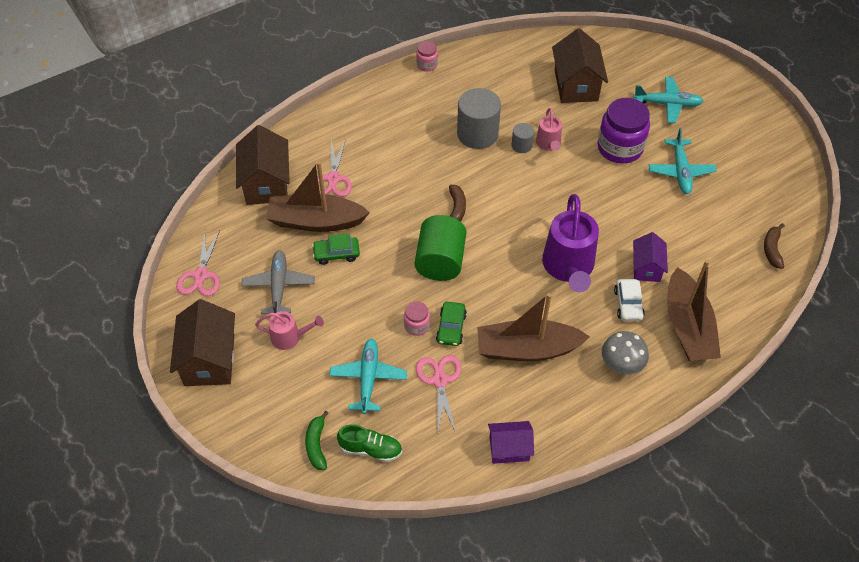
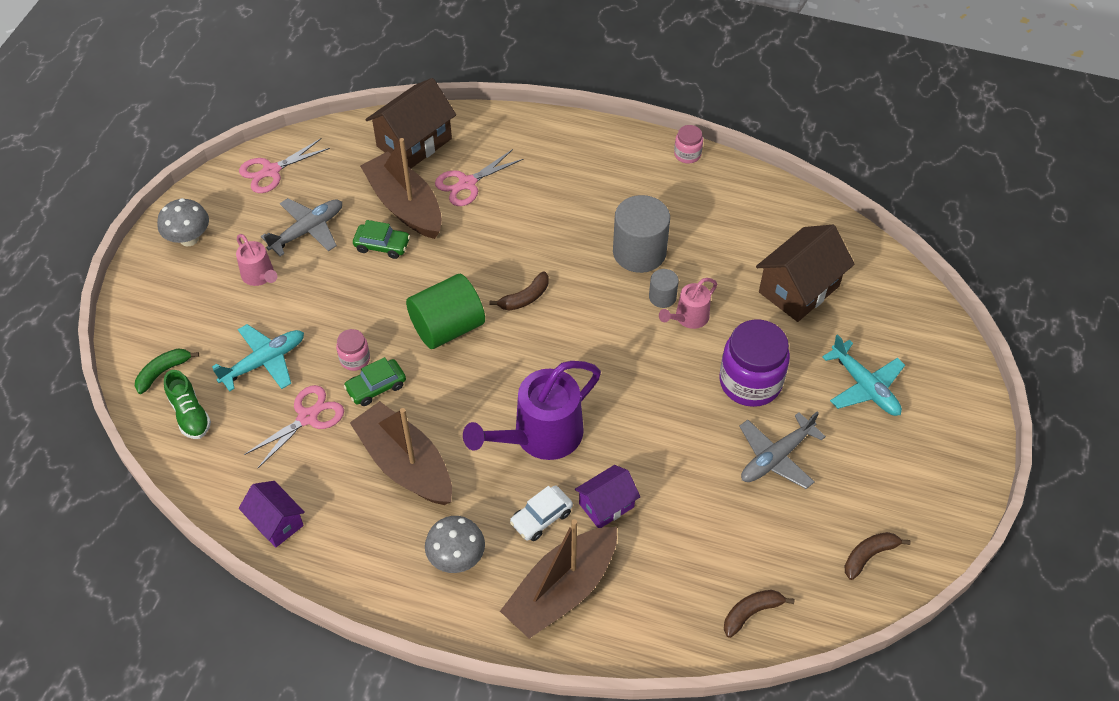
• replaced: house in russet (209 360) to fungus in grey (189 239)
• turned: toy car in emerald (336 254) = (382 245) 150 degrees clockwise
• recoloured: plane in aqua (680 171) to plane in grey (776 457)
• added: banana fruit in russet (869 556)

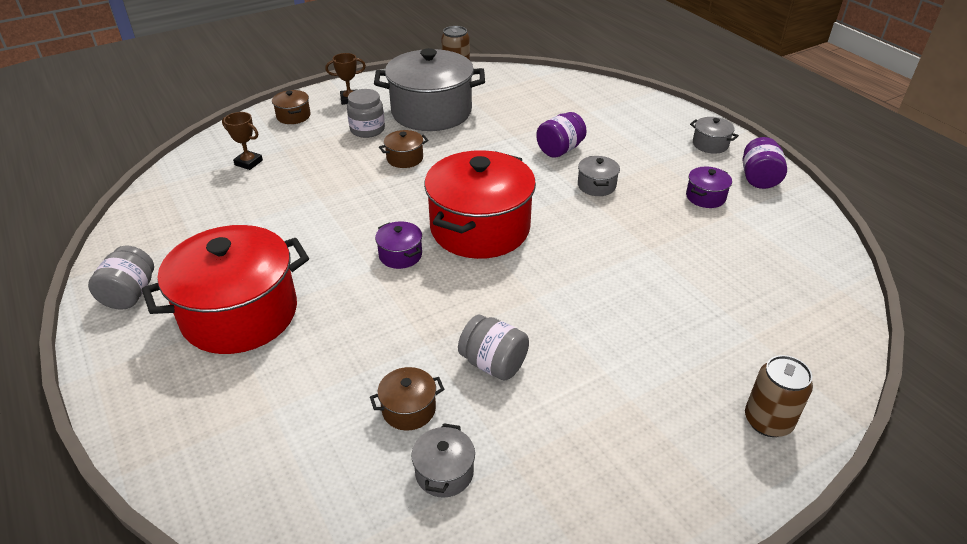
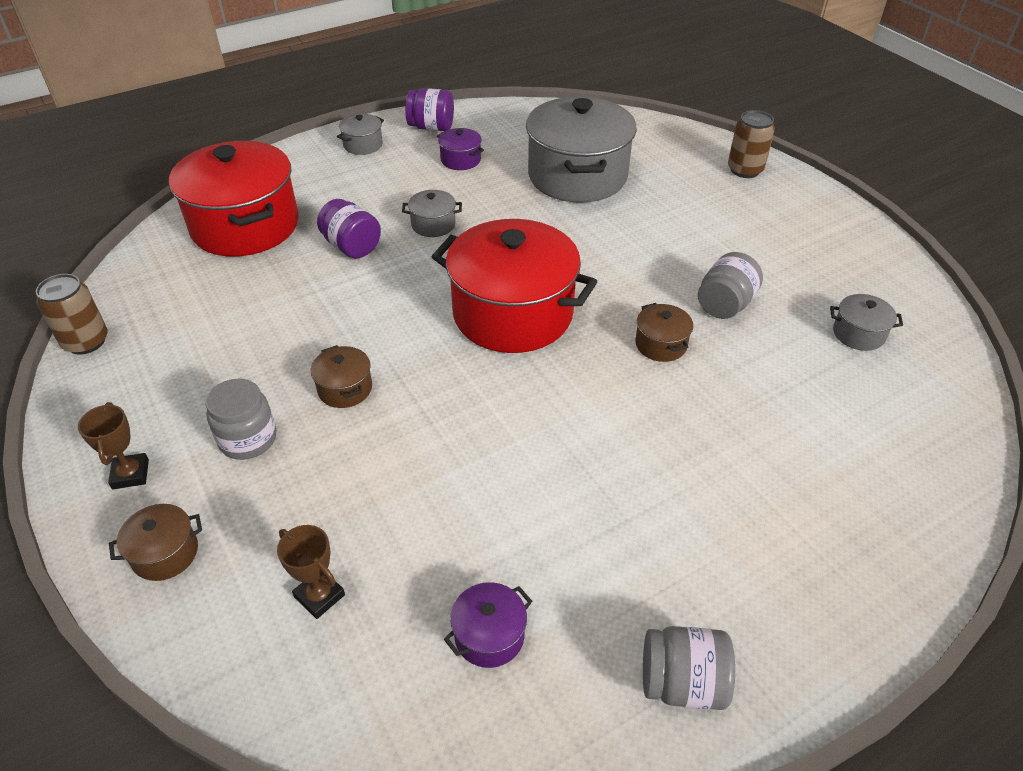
• moved: pot in red (240 314) to (245 226)
• turned: award cup in russet (248 163) = (319 596) 75 degrees counterclockwise
• moved: pot in royal purple (400 255) to (489 636)
• moved: pot in grey (431 112) to (577 176)
• moved: pot in russet (409 409) to (661 344)

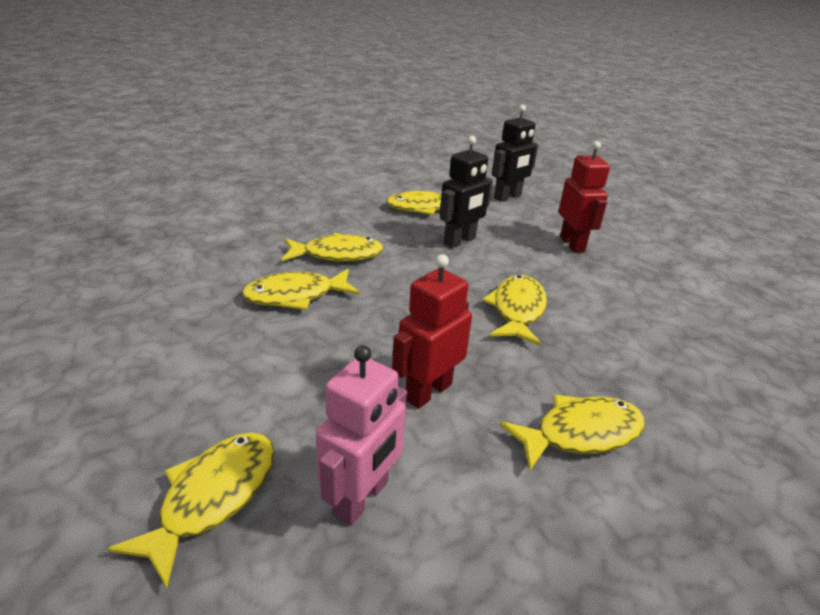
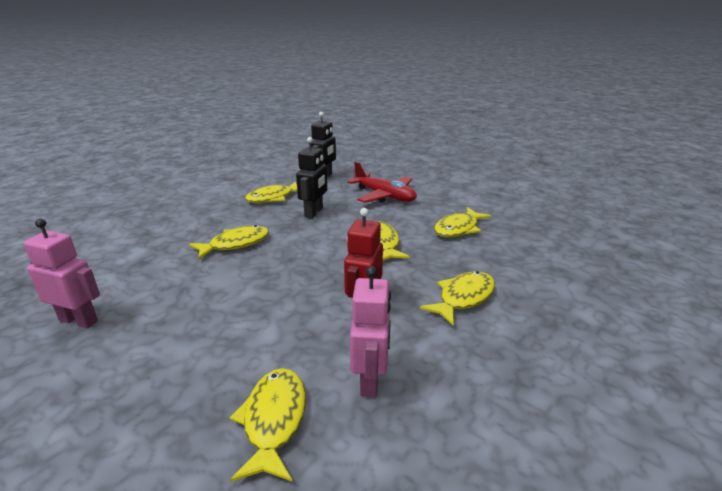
• added: robot figure in rose-pink (79 320)
• replaced: robot figure in red (572 244) to plane in red (384 196)
• moved: toy fish in bright yellow (296 296) to (458 228)

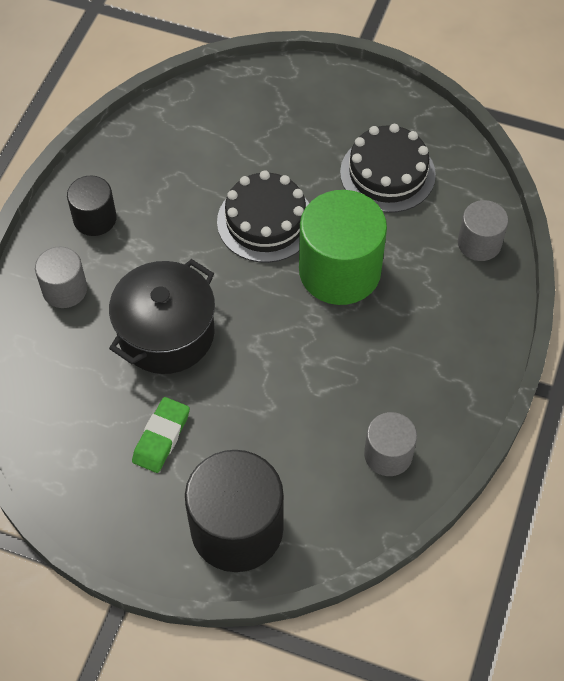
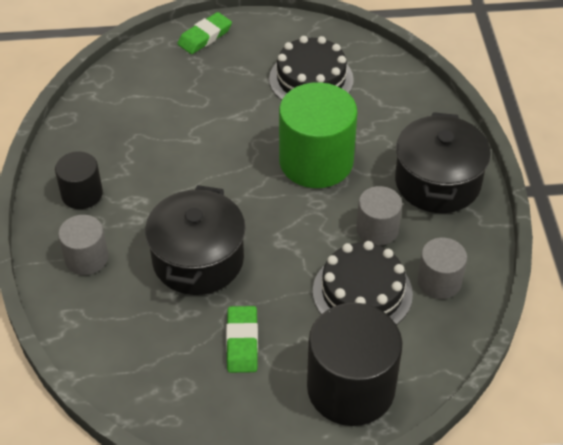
• added: eraser in emerald (205 37)
• moved: layer cake in ebony (265 221) to (362 292)
• moved: cylinder shape in grey (479 243) to (377 229)
• added: pot in ebony (437 182)

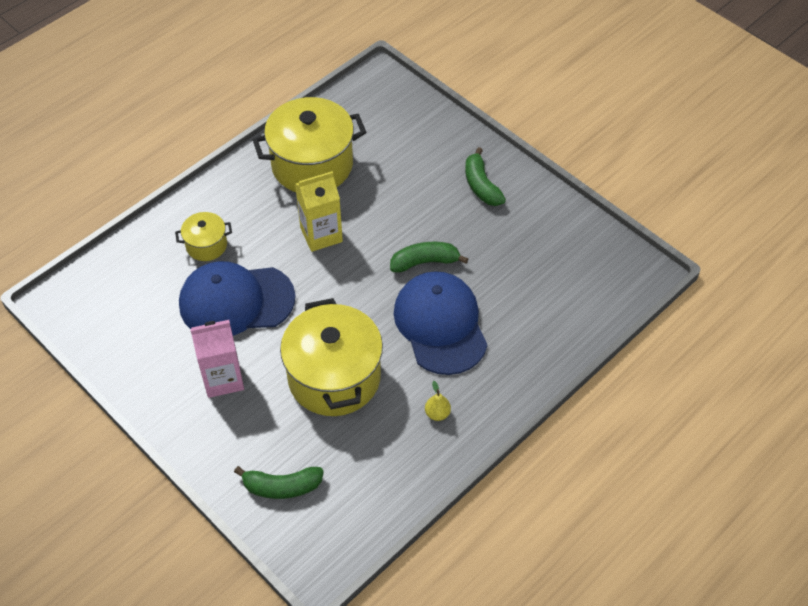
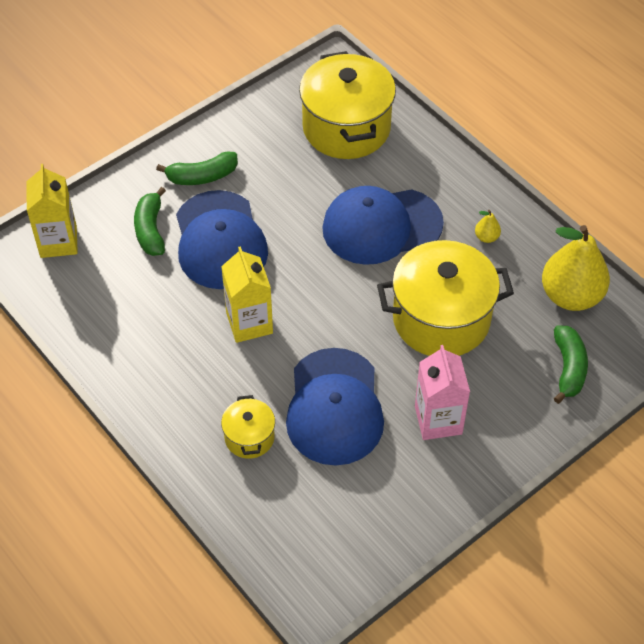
• added: carton in bright yellow (58 242)
• moved: banana fruit in emerald (425 262) to (150 230)
• added: cap in royal blue (220 240)
• moved: pot in bright yellow (312 165) to (346 128)
• added: toy pear in bright yellow (571 296)

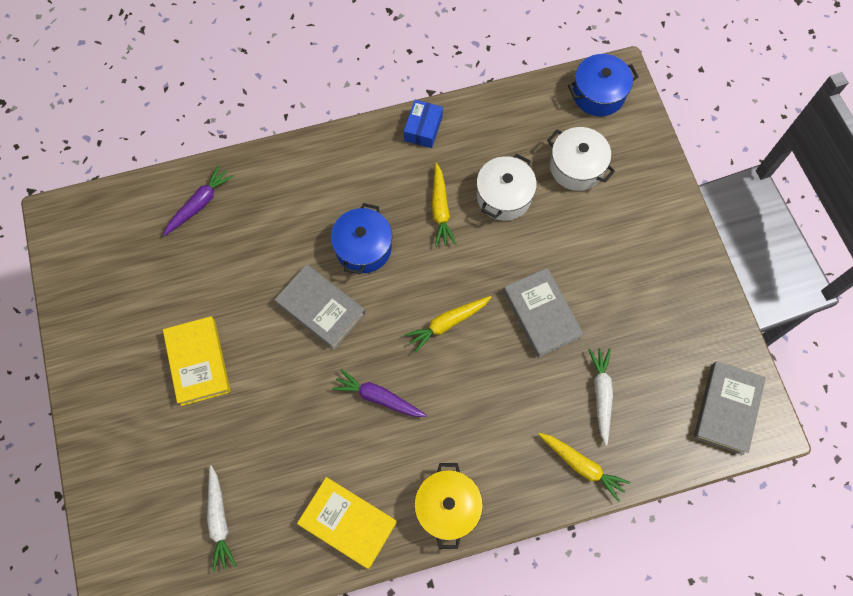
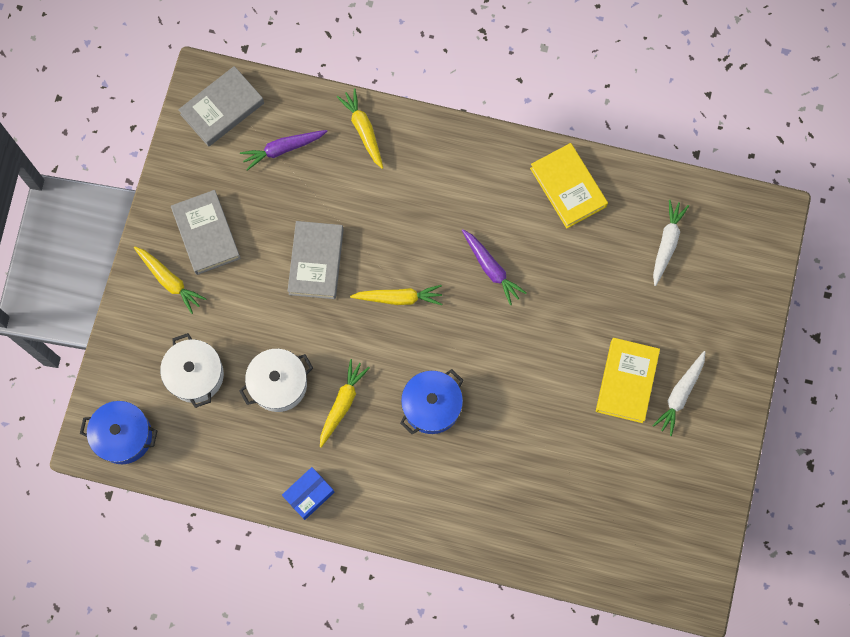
• added: toy carrot in bright yellow (169 281)
• moved: book in grey (321 308) to (206 234)
• moved: toy carrot in royal purple (199 204) to (283 149)
• moved: toy carrot in snow-white (601 395) to (680 394)
• removed: pot in bright yellow (447 507)

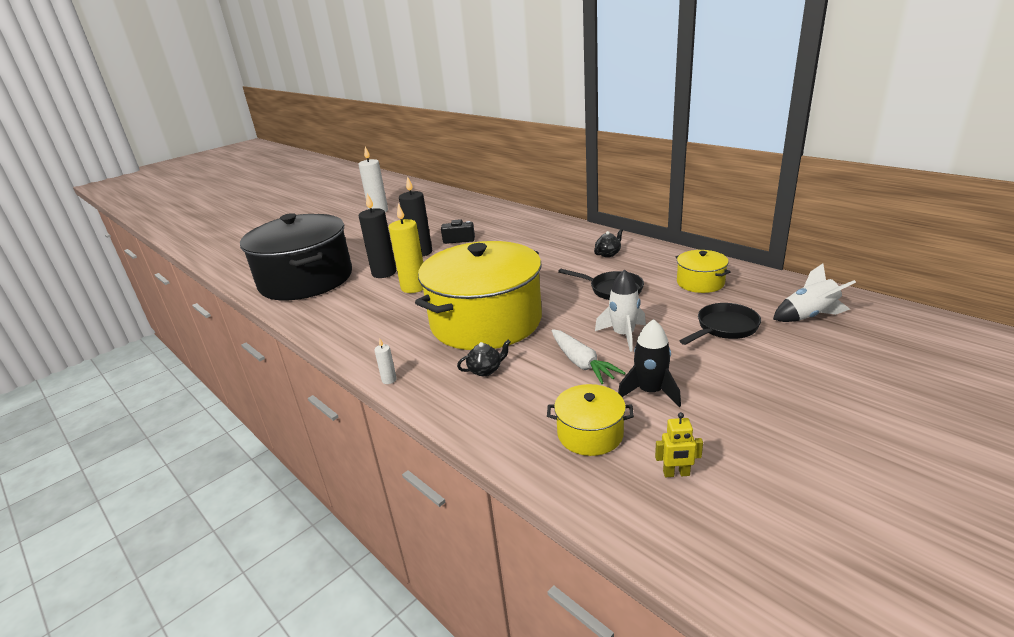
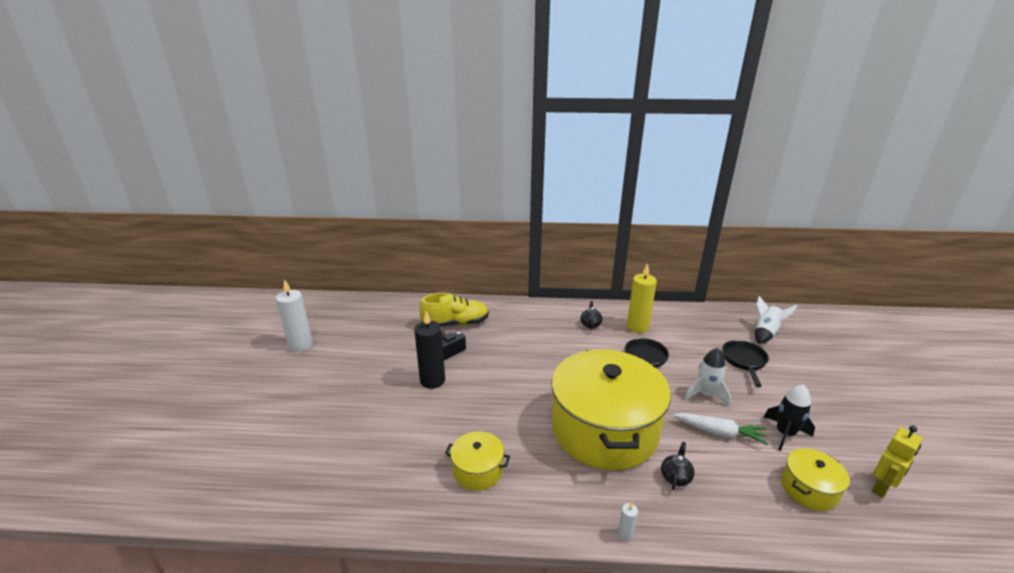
• added: sneaker in bright yellow (455 324)
• moved: pot in bright yellow (700 283) to (478 470)
• moved: candle in bright yellow (414 287) to (637 327)
• resized: robot figure in bright yellow (676 473) = (881 487) x1.52
• removed: pot in ebony (306 280)
• removed: candle in ebony (384 273)

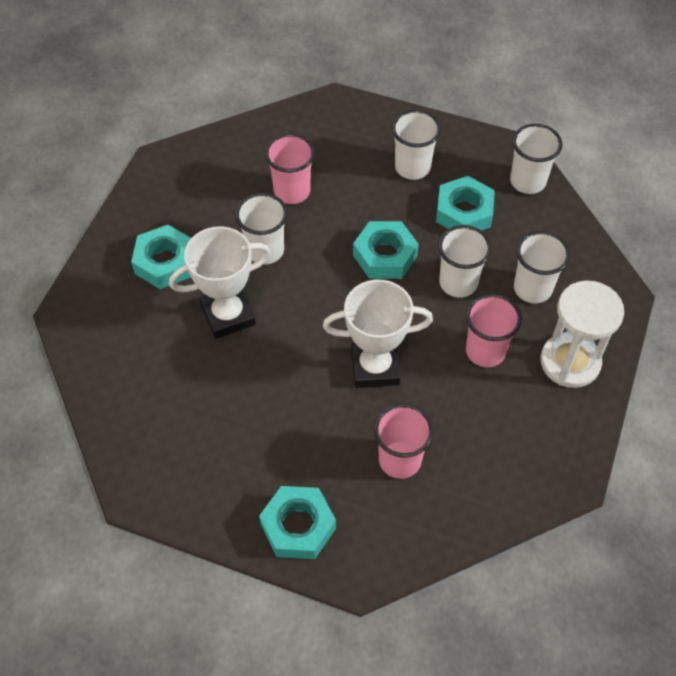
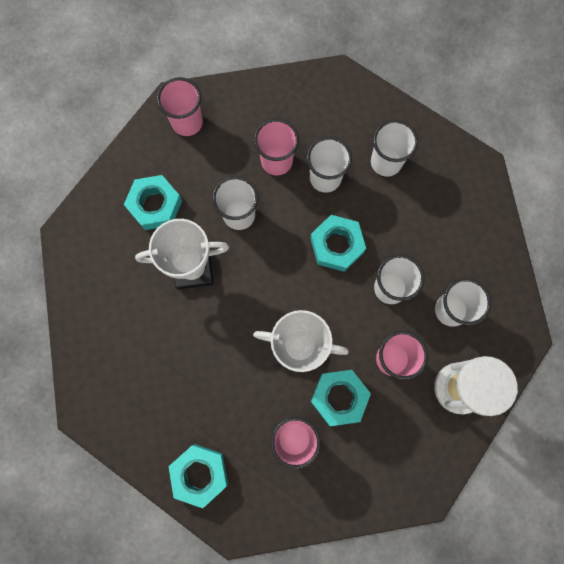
• added: beaker in rose-pink (187 122)
• moved: beaker in snow-white (527 181) to (325 178)
• moved: hex nut in aqua (464 212) to (339 397)

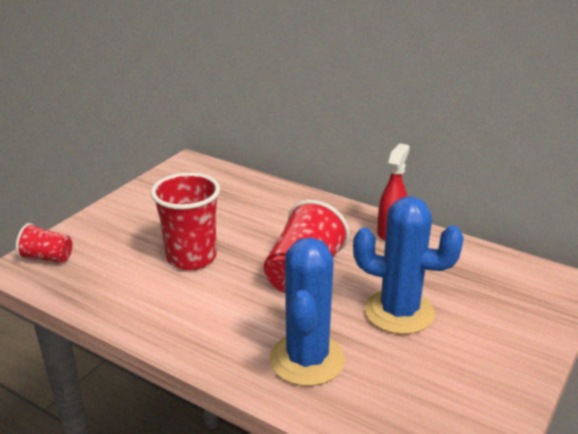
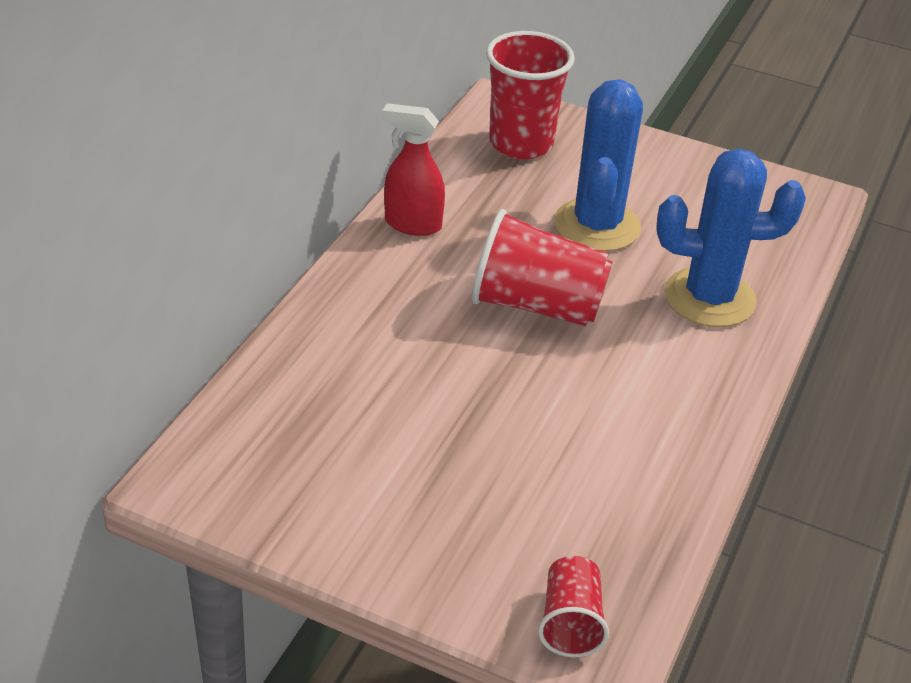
• moved: beaker in red (191 257) to (521 143)

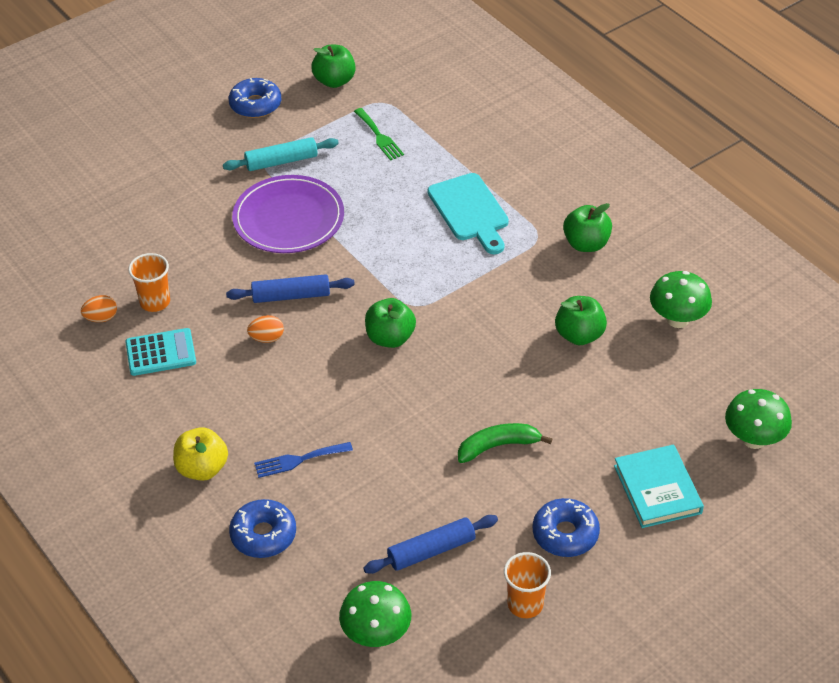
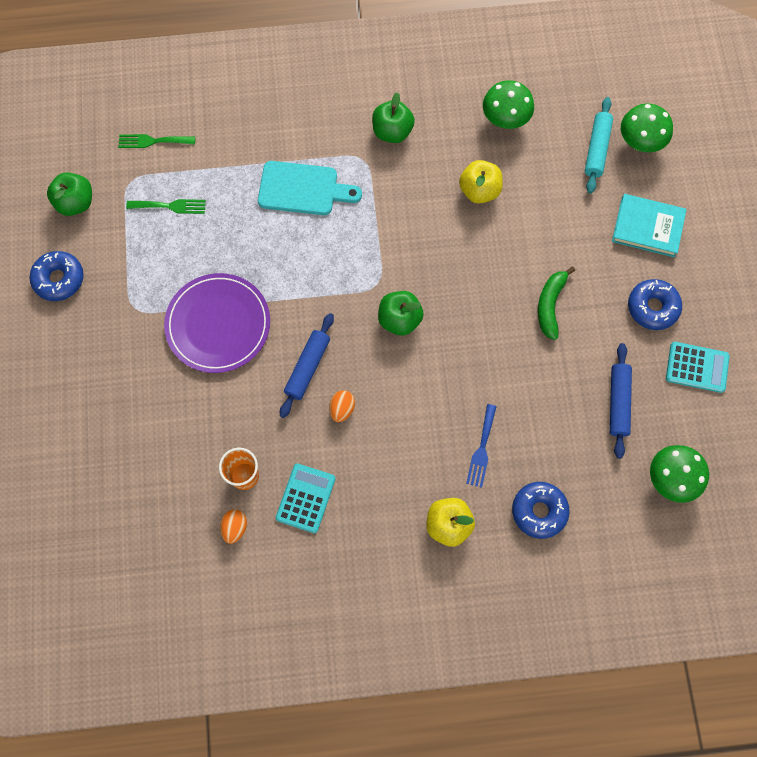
• added: dinner fork in emerald (153 141)
• recoloured: apple fruit in emerald (579 335) to apple fruit in bright yellow (479 191)
• moved: rolling pin in aqua (281 161) to (597 149)
• replaced: beaker in bright orange (525 604) to pocket calculator in aqua (697 367)

